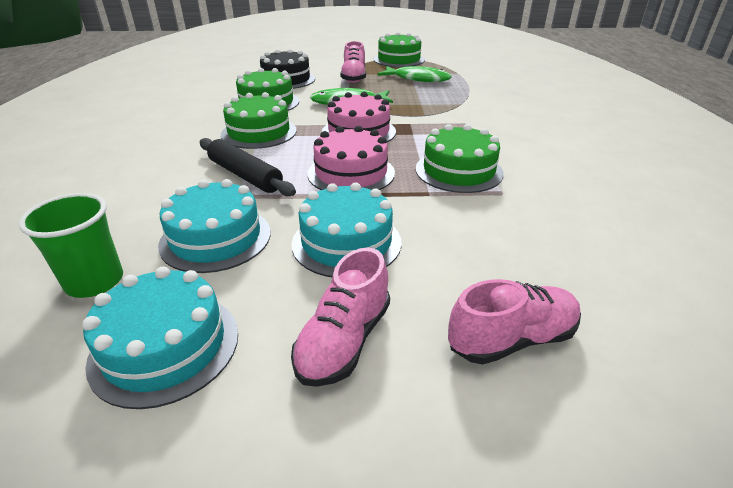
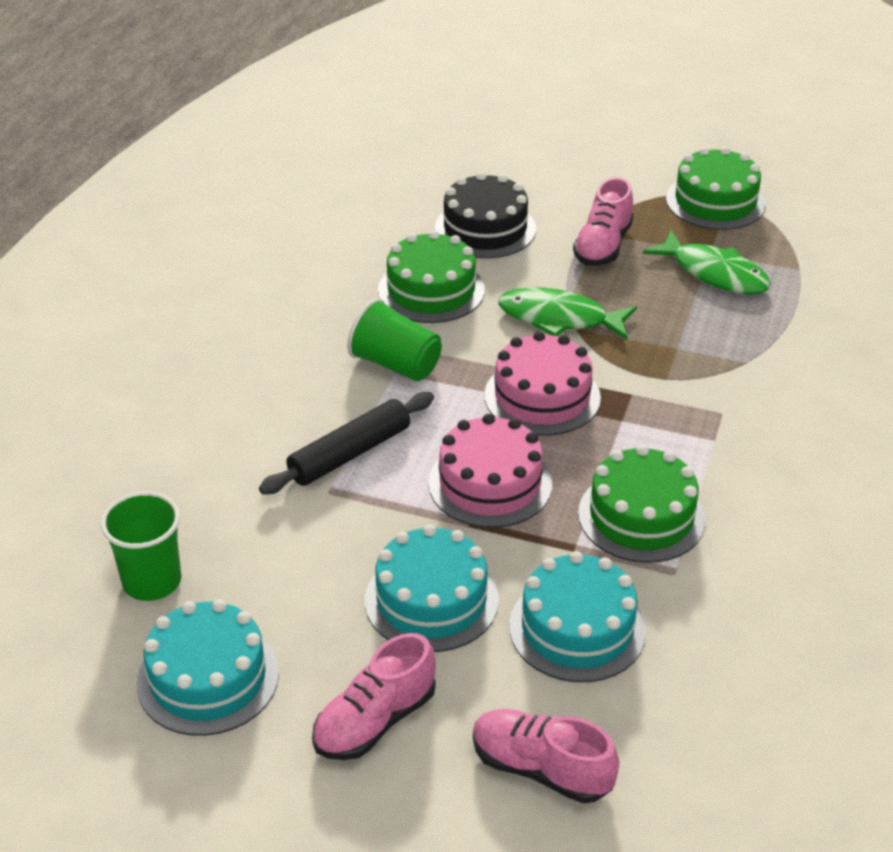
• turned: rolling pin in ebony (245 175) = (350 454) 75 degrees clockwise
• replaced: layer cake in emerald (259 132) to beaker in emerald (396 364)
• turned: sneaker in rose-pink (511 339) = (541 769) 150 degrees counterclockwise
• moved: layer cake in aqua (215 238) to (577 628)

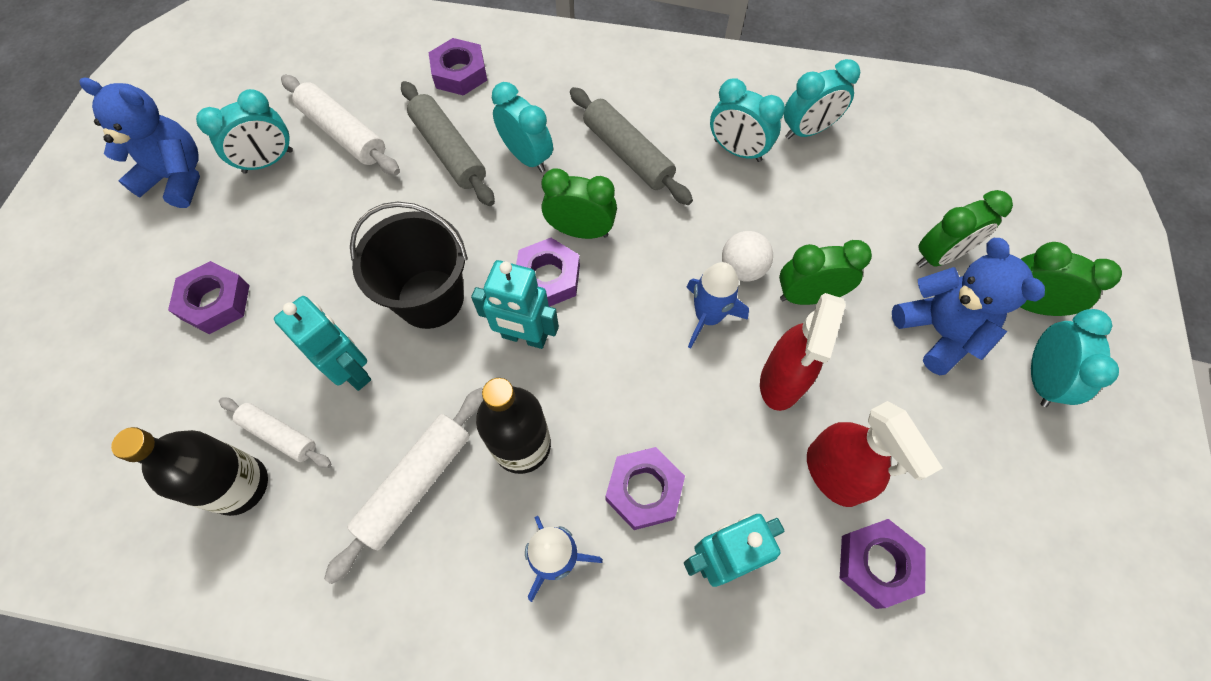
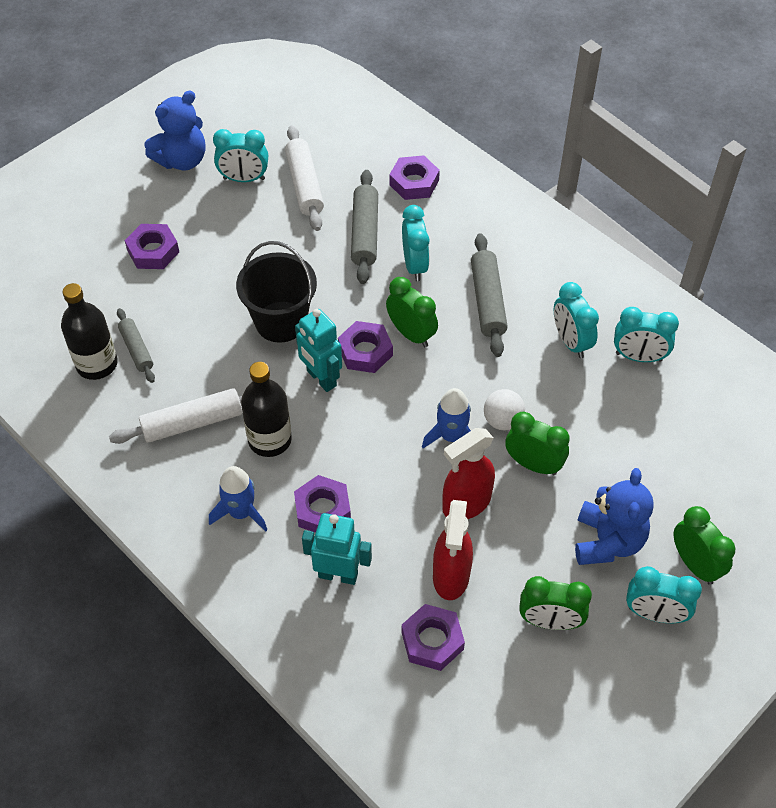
• recoloured: rolling pin in snow-white (279 435) to rolling pin in grey (137 349)
• turned: teddy bear in royal blue (177 178) = (182 160) 90 degrees clockwise
• moved: alarm clock in emerald (939 256) to (550 621)
• turned: alarm clock in aqua (1040 378) = (654 614) 60 degrees clockwise
• removed: robot figure in aqua (352 370)

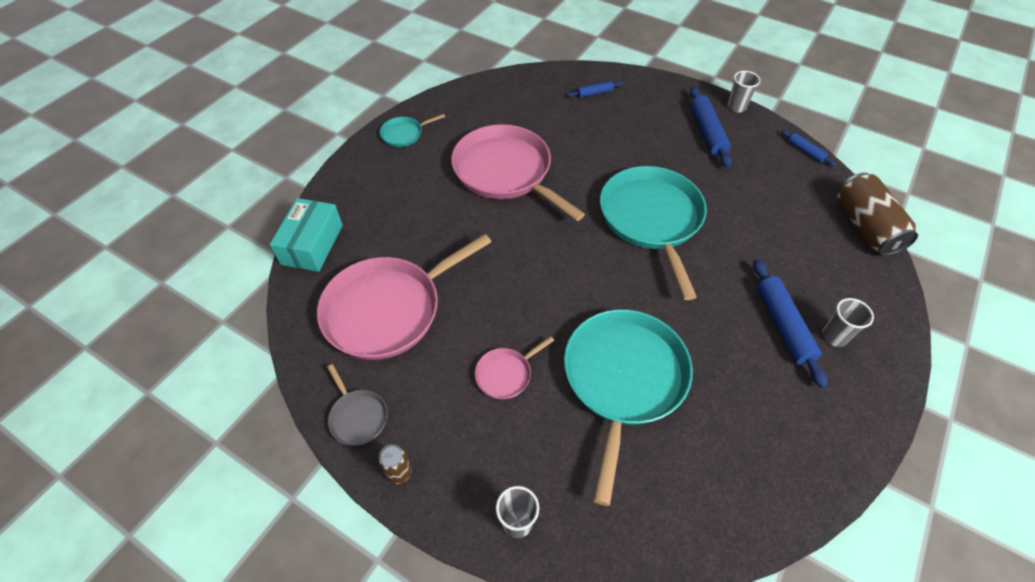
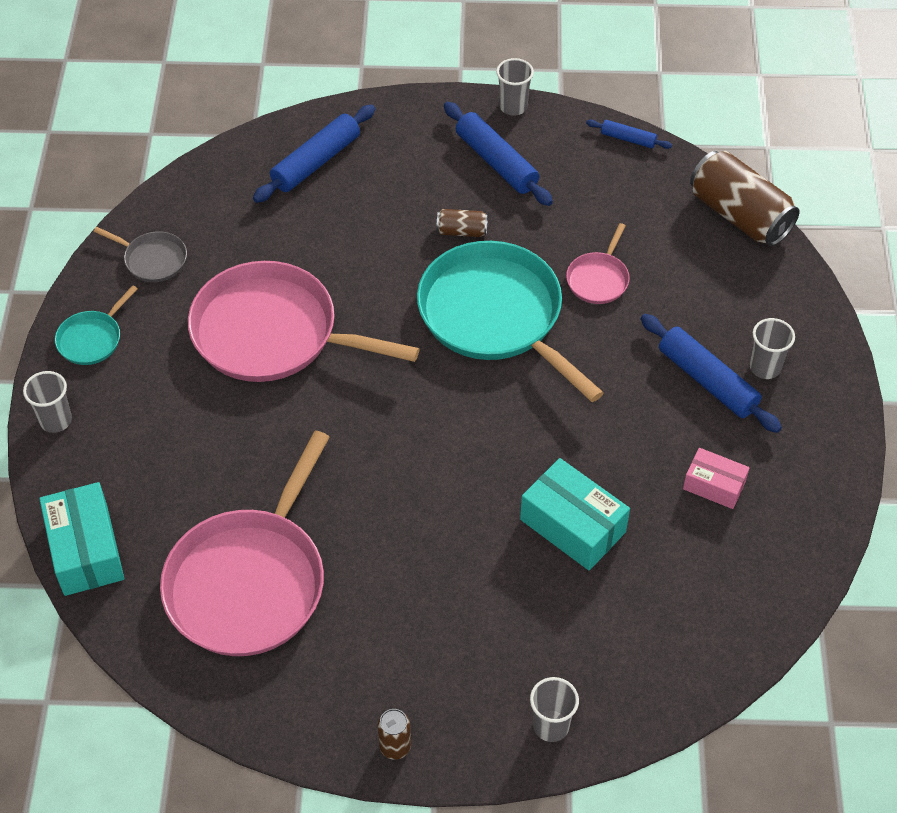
• added: beaker in grey (56 420)
• moved: frying pan in grey (357 416) to (152 259)
• resized: rolling pin in royal blue (594 93) = (316 162) x1.86
• added: can in russet (462 231)
• replaced: frying pan in aqua (623 379) to parcel in aqua (572 526)
• moved: frying pan in rose-pink (506 374) to (598 279)
• added: parcel in rose-pink (714 485)

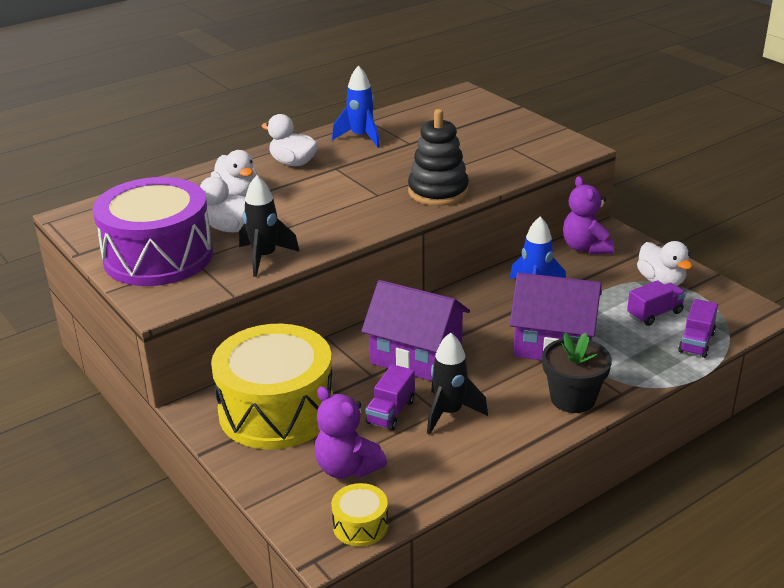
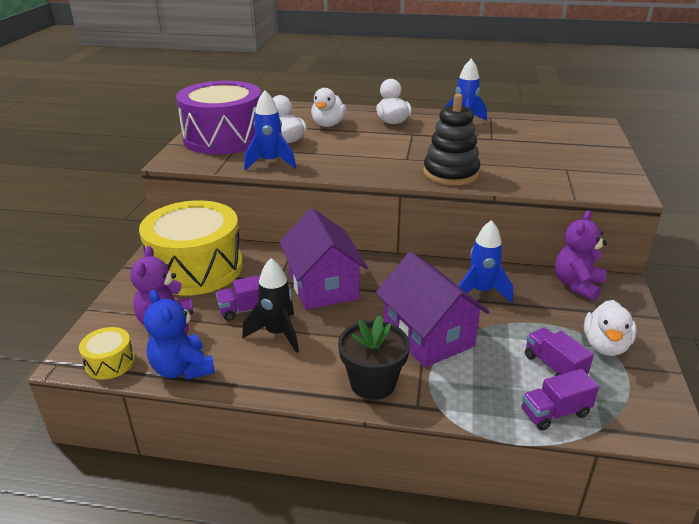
• added: teddy bear in royal blue (182 369)
• recoloured: spaceship in ebony (264 257) to spaceship in royal blue (270 162)
• turned: toy truck in royal purple (654 314) = (554 366) 135 degrees counterclockwise

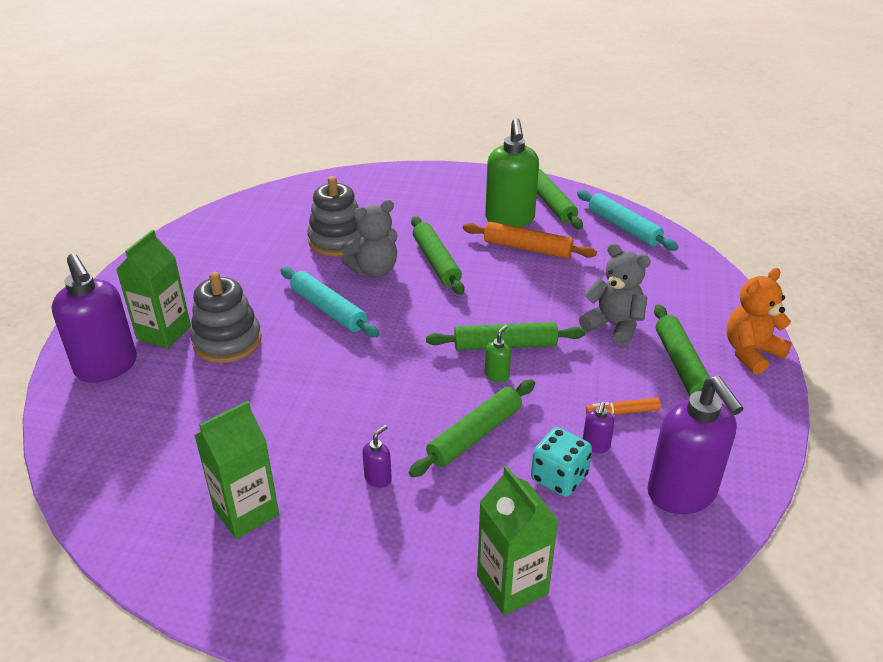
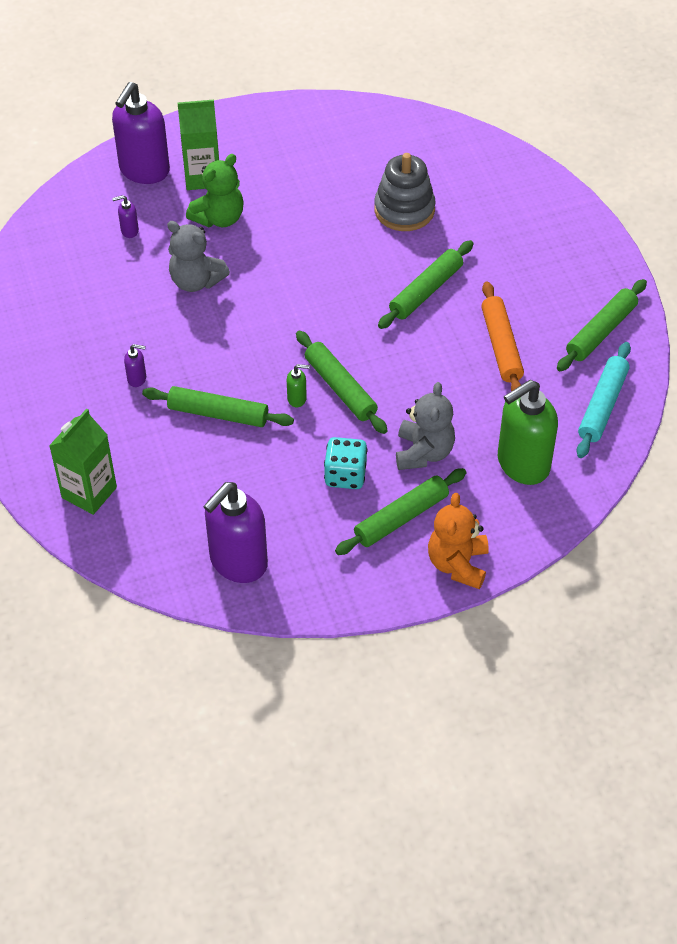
• moved: pump bottle in royal purple (595 446) to (129 231)
• moved: teddy bear in grey (374 270) to (196 281)
• replaced: ring stacker in grey (227 341) to teddy bear in emerald (219 218)
• moved: die in aqua (559 477) to (345 475)
• turned: teddy bear in bright orange (751 353) = (458 564) 105 degrees counterclockwise
• moved: pump bottle in emerald (509 219) to (522 464)
• removed: carton in emerald (246 512)
• removed: rolling pin in aqua (328 309)
• removed: felt pen in bright orange (622 412)

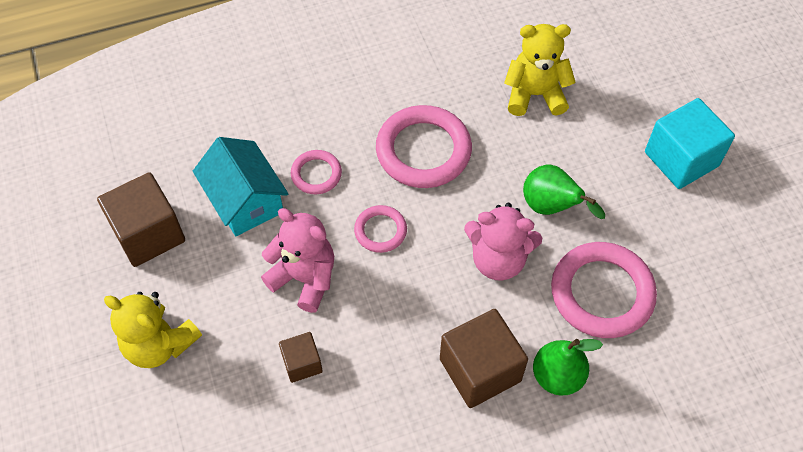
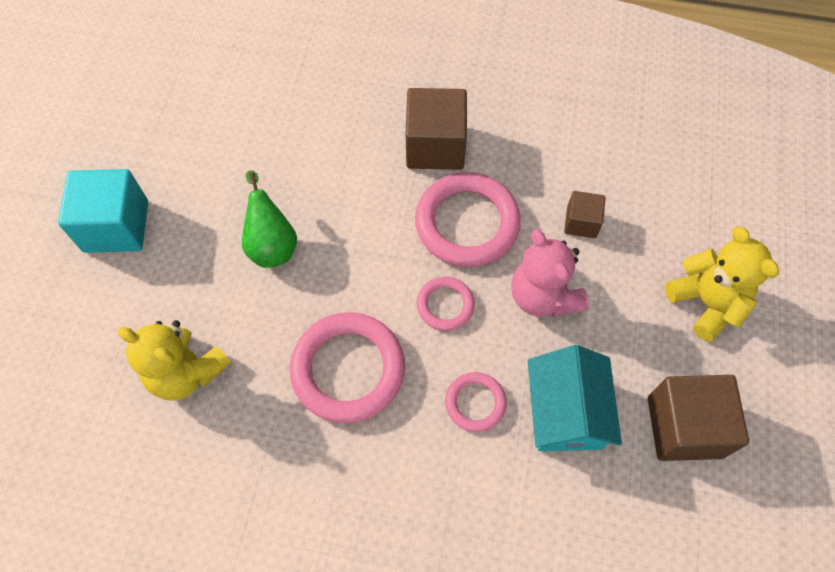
• moved: torus in rose-pink (602 293) to (467 223)
• removed: teddy bear in rose-pink (498 259)
• removed: toy pear in emerald (557 376)

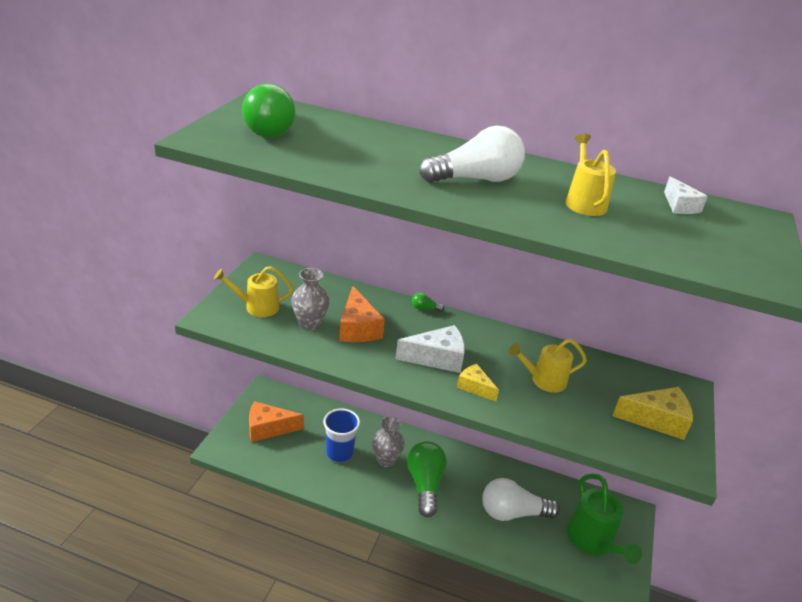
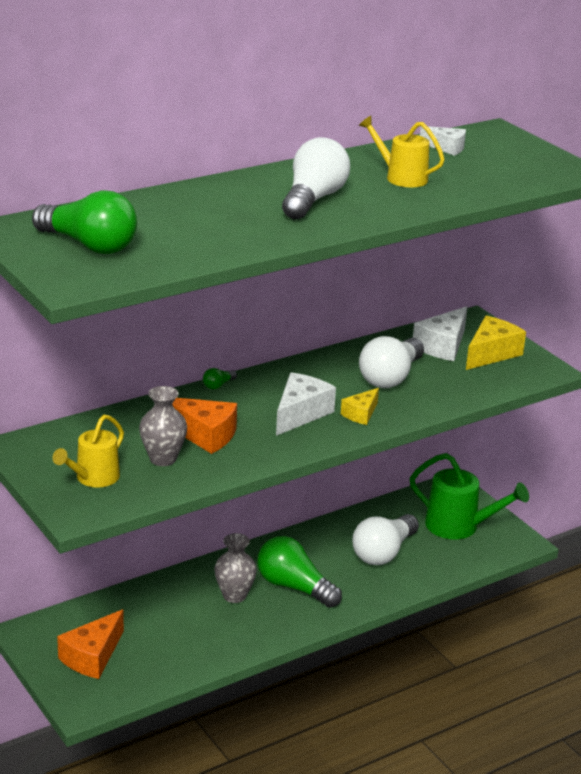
• turned: piece of cheese in bright yellow (474 387) = (361 414) 45 degrees counterclockwise
• replaced: watering pot in bright yellow (543 380) to light bulb in snow-white (390 377)
• added: piece of cheese in snow-white (443 346)
• removed: beaker in royal blue (339 453)

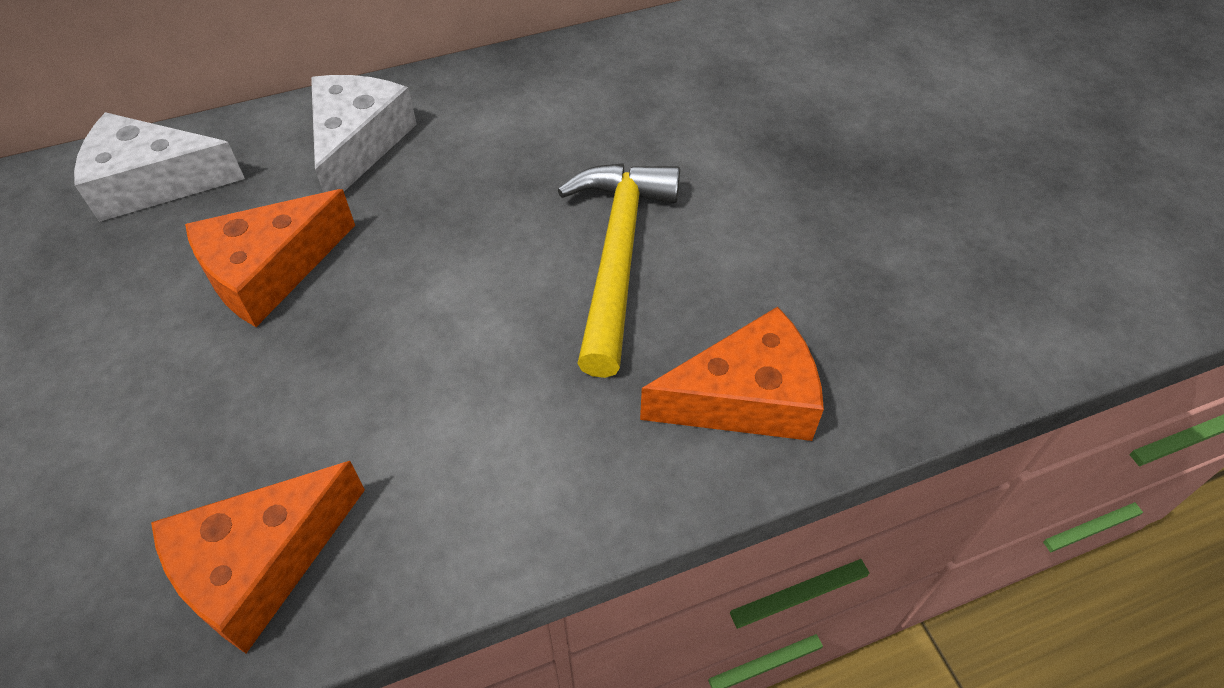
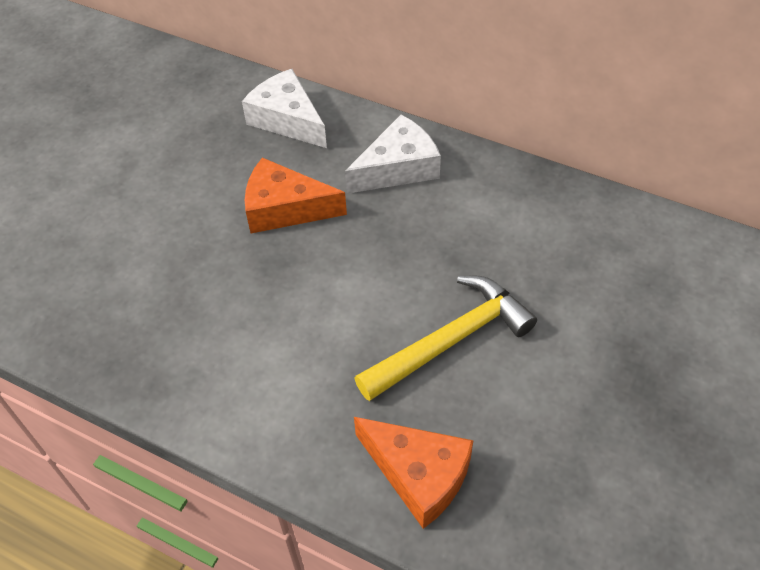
• removed: piece of cheese in bright orange (259 564)

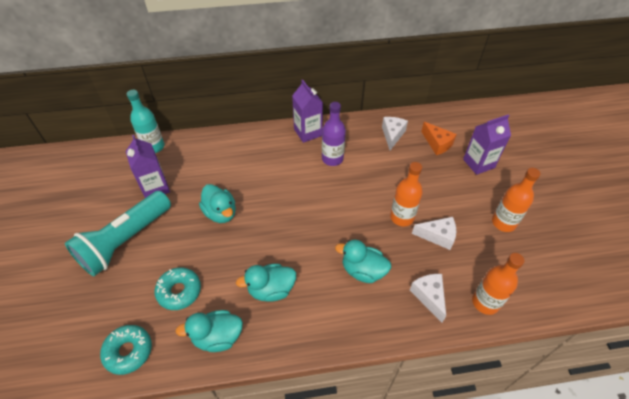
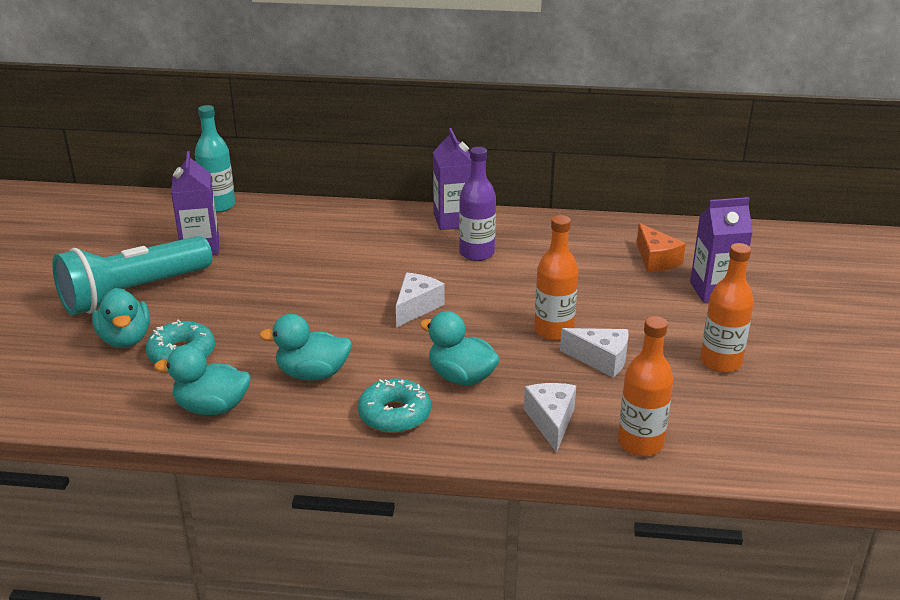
• moved: duck in aqua (220 213) to (125 339)
• moved: glazed donut in aqua (128 351) to (394 415)
• moved: piece of cheese in snow-white (392 135) to (416 307)

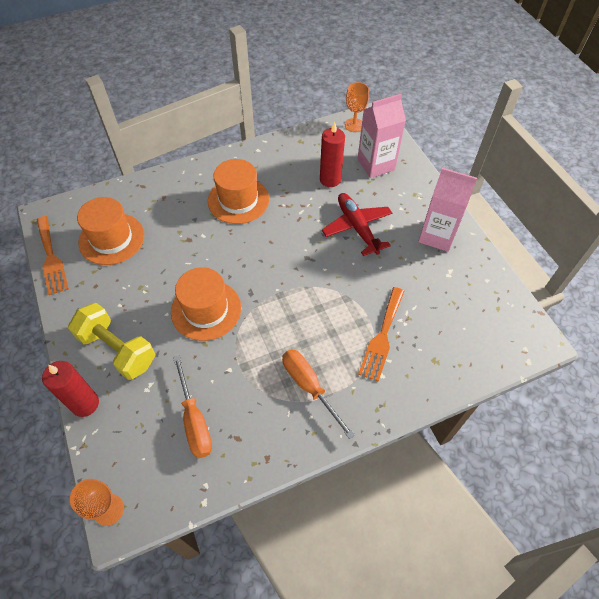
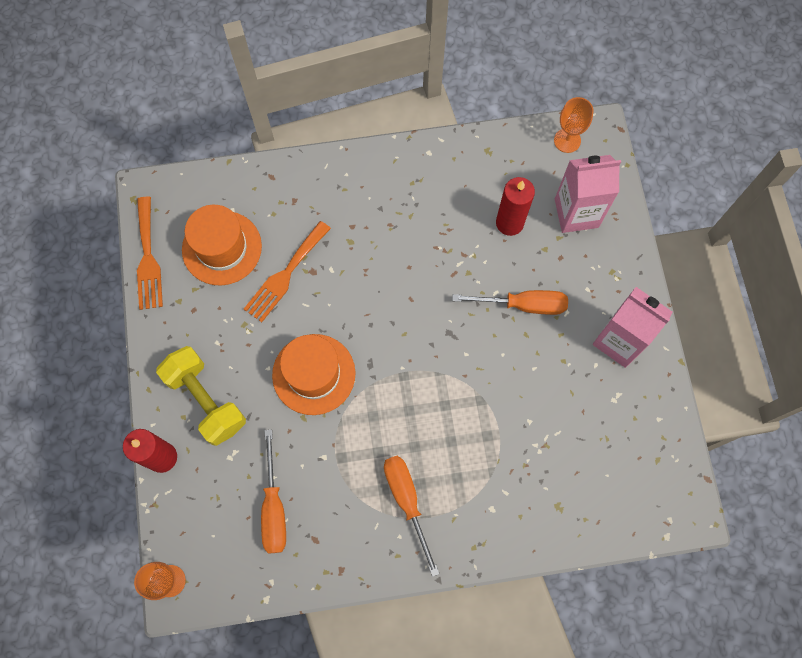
• moved: dinner fork in bright orange (382 337) to (285 275)
• replaced: plane in red (357 228) to screwdriver in bright orange (523 305)
• removed: top hat in bright orange (238 200)

